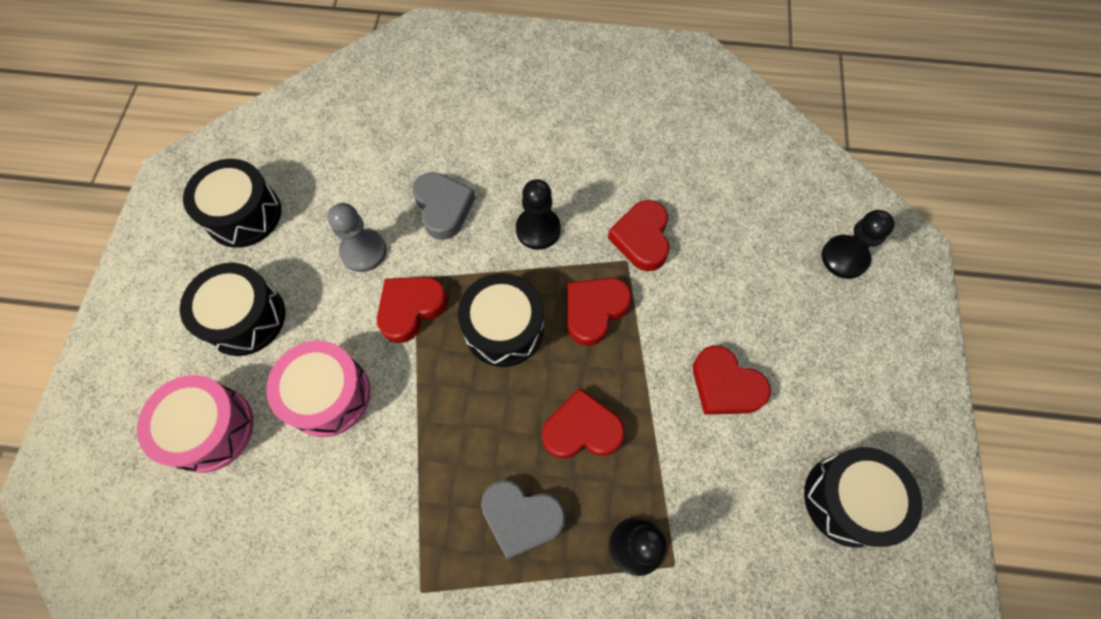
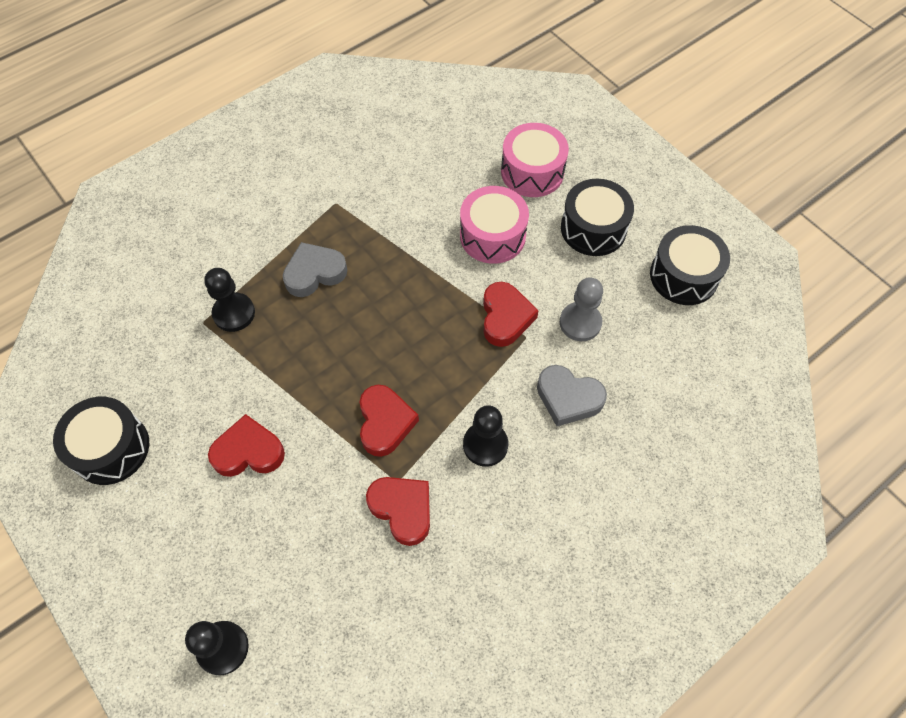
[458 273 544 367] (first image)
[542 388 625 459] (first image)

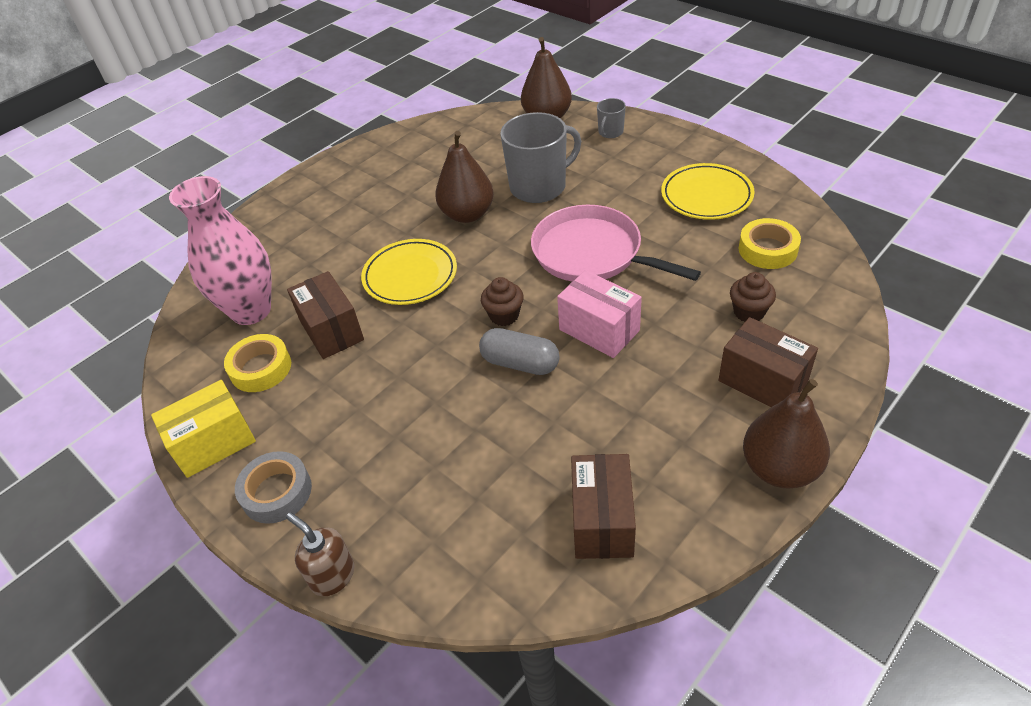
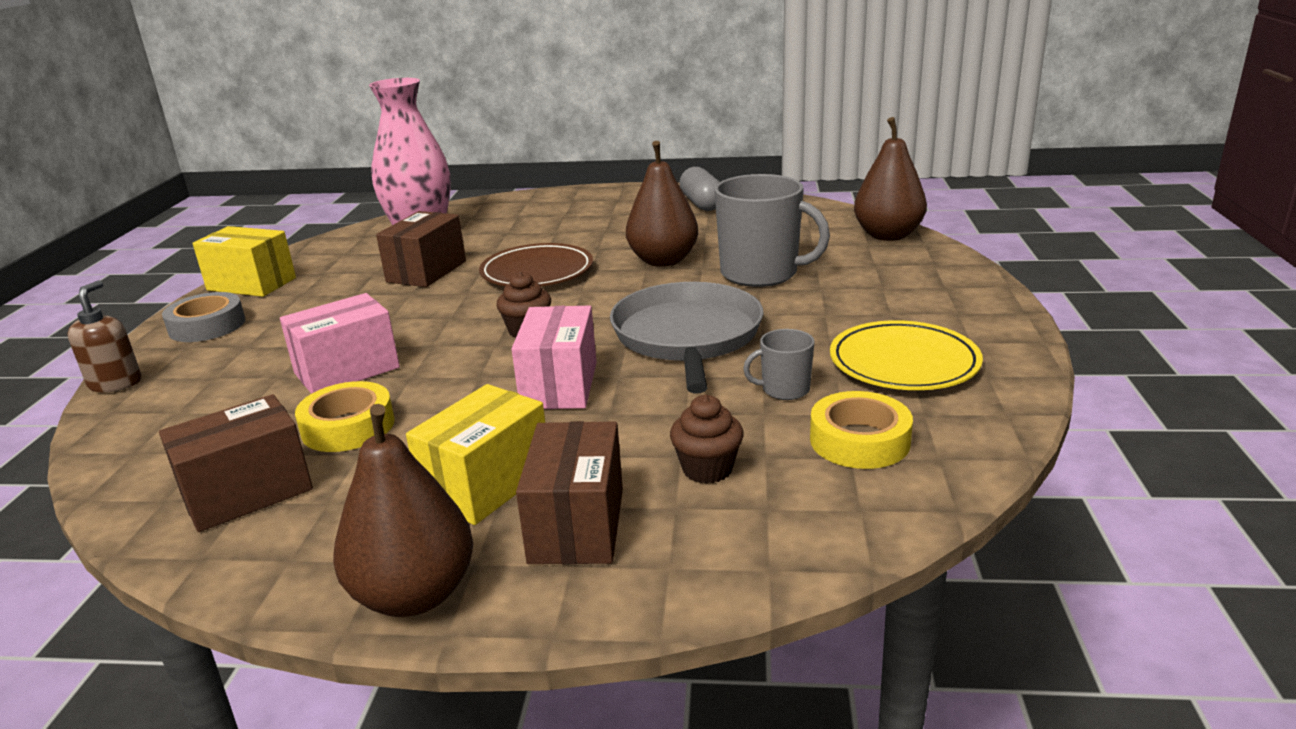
[280 293 400 394]
[295 381 395 452]
[406 384 545 525]
[479 243 593 286]
[610 282 764 394]
[679 167 720 211]
[743 329 815 400]

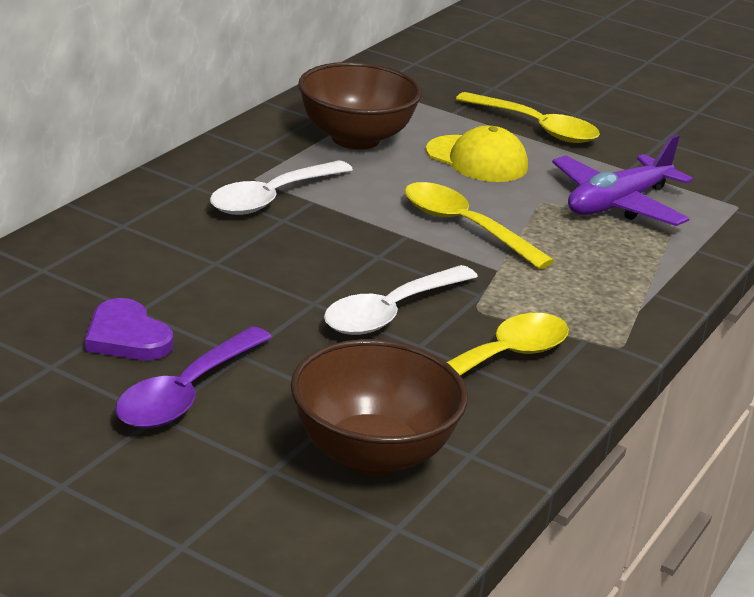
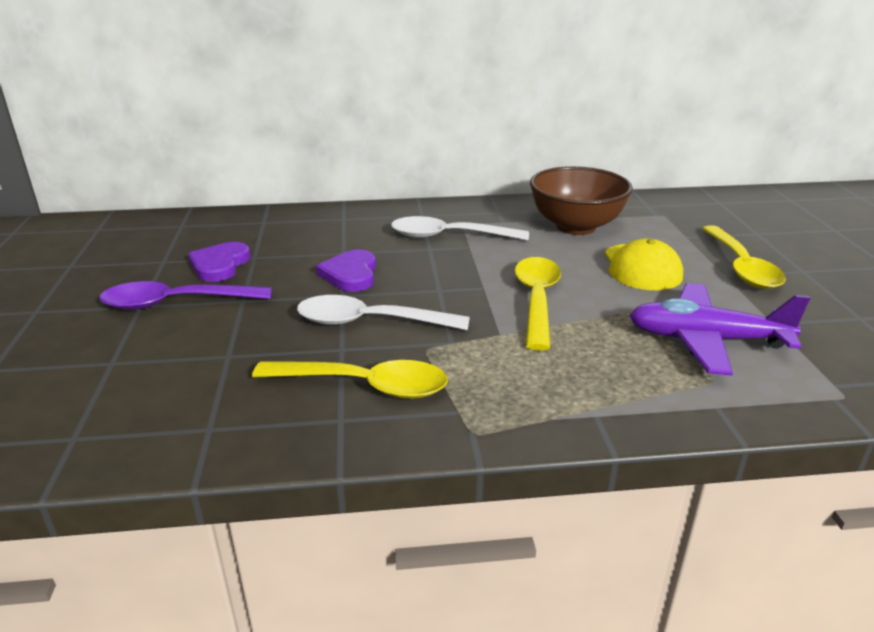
[316 249 376 292]
[291 339 468 475] (first image)

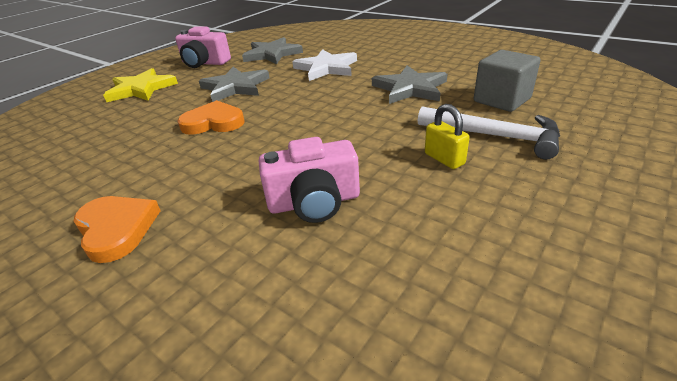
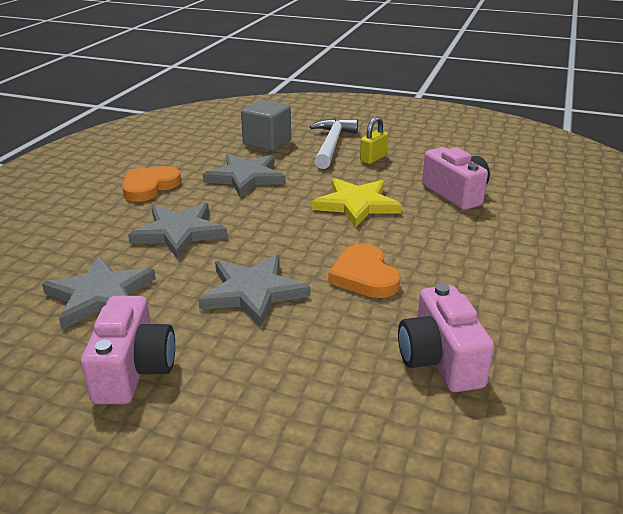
[122 166 181 202]
[128 203 227 259]
[312 178 402 228]
[398 283 494 392]

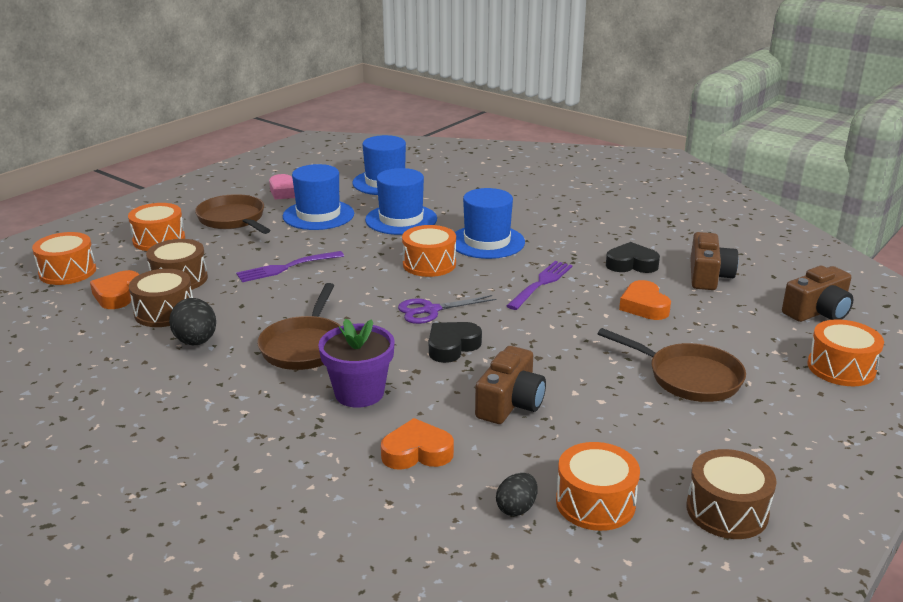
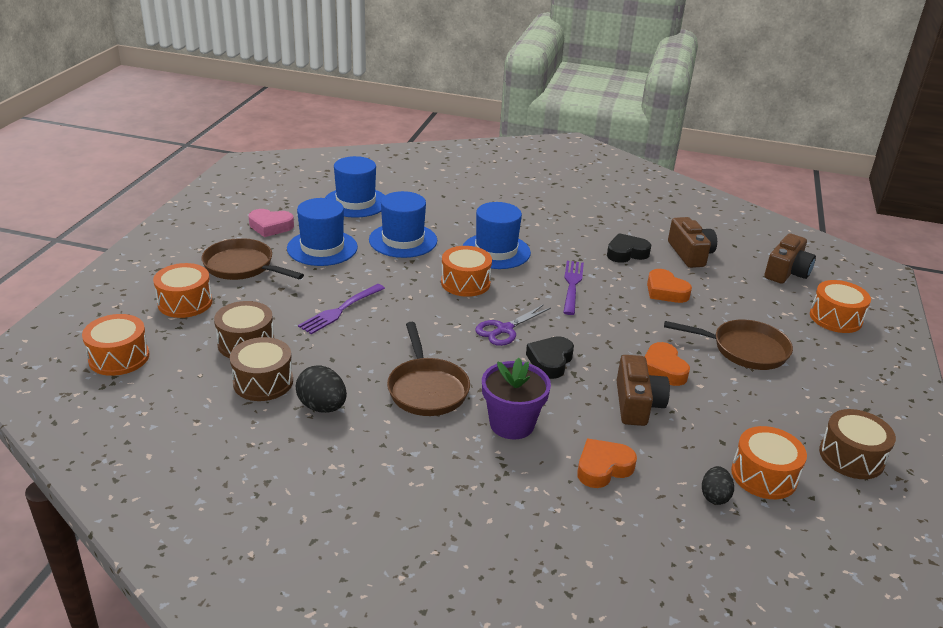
[645 342 690 386]

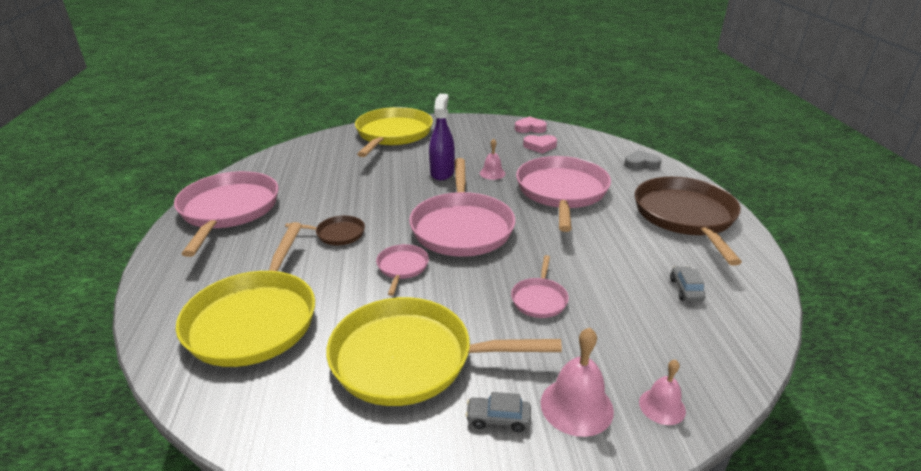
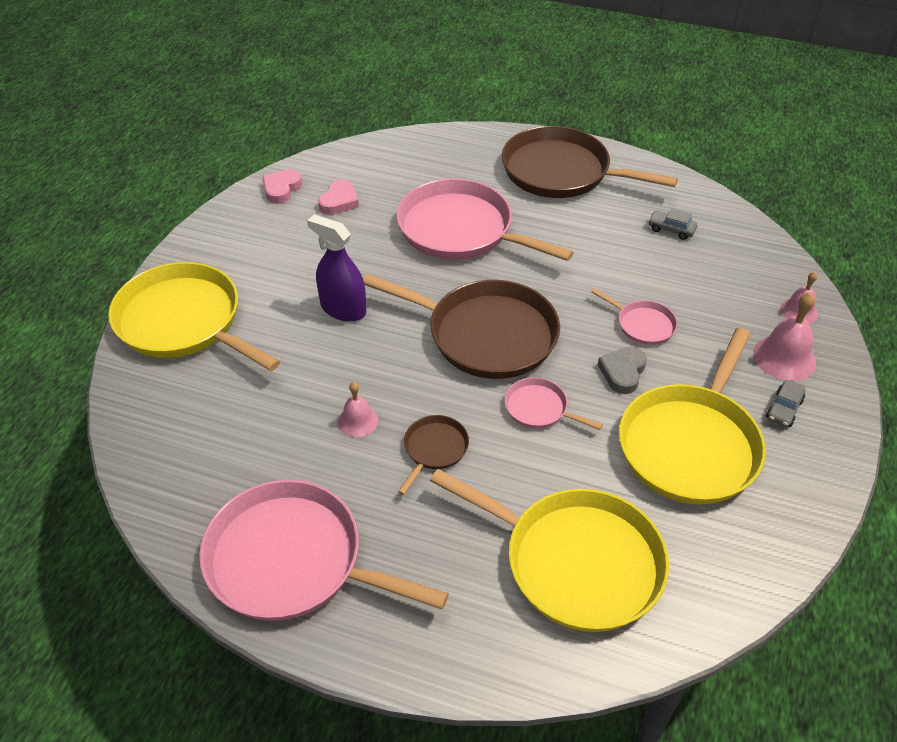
[338 382 378 437]
[363 274 560 379]
[598 347 647 394]

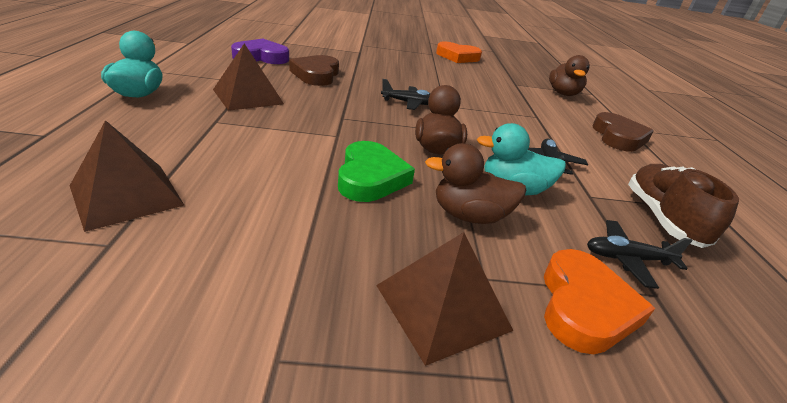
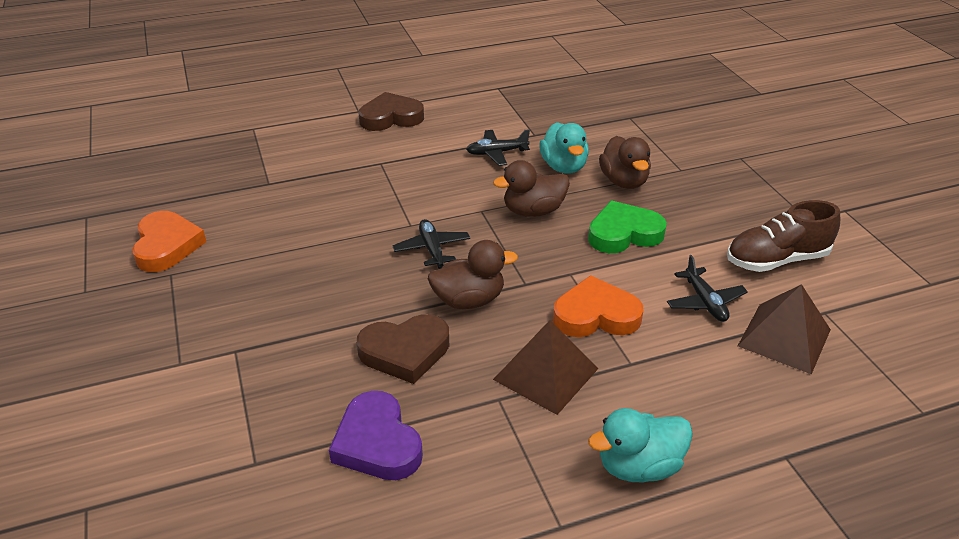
[428 240 518 309]
[553 275 643 337]
[667 255 748 322]
[727 200 840 272]
[376 232 513 366] (first image)

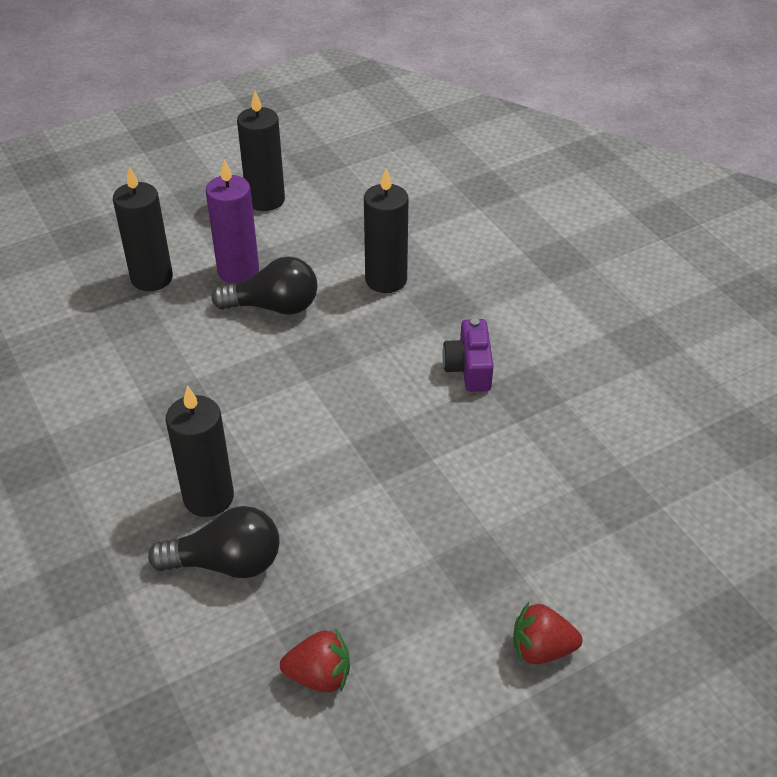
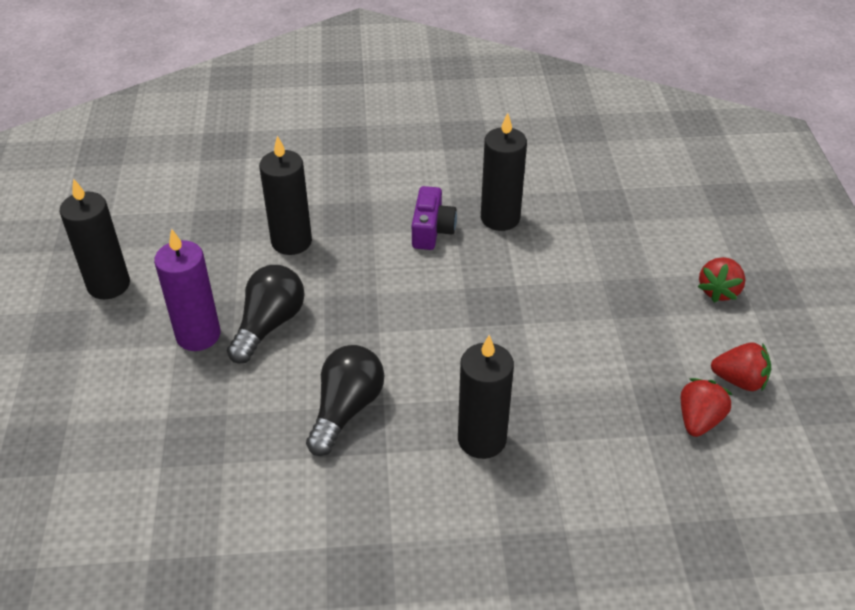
[306 345 384 456]
[412 186 457 250]
[481 113 527 231]
[711 343 771 391]

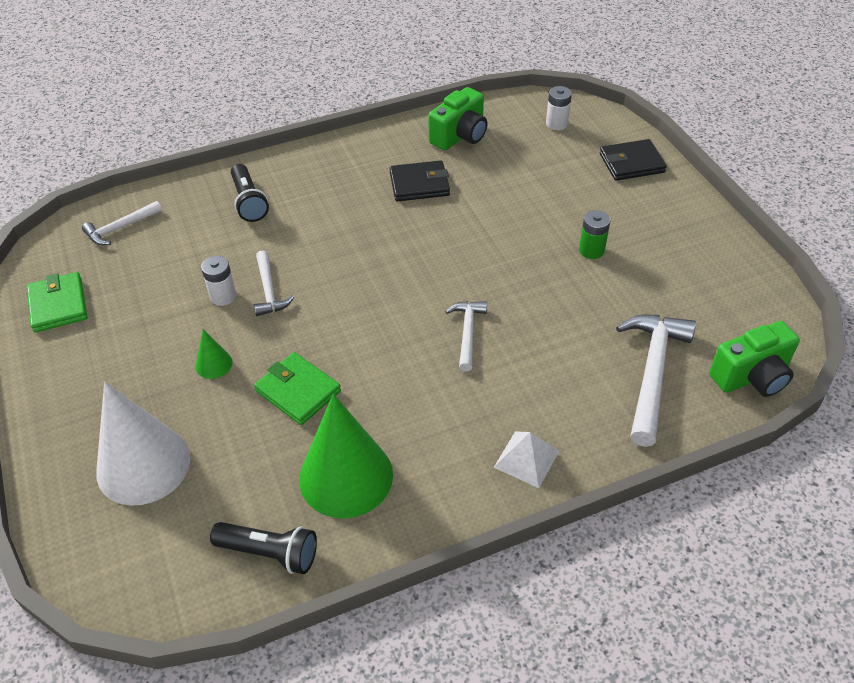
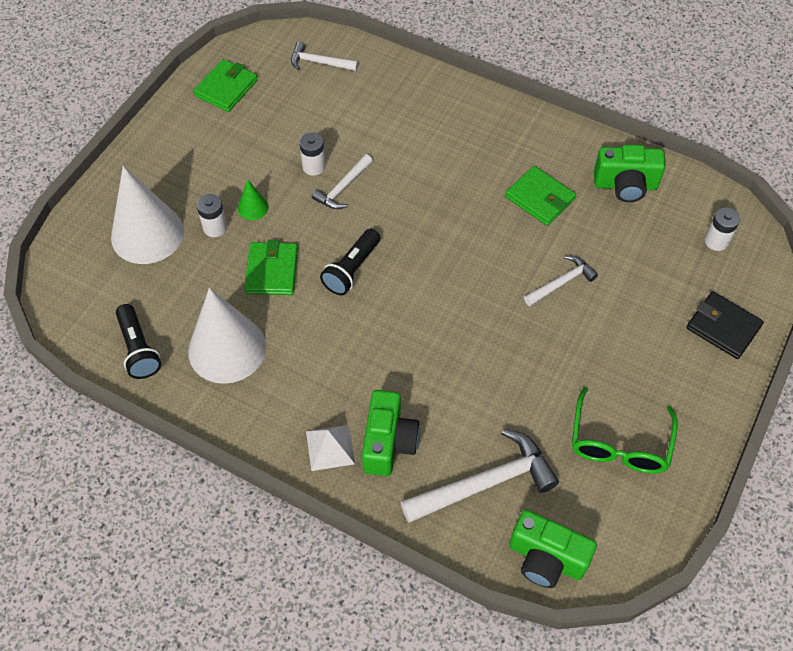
[188 288 266 384]
[197 194 227 237]
[320 229 380 295]
[362 390 420 476]
[505 166 576 226]
[524 255 598 306]
[572 387 678 474]
[579 210 610 259] (first image)

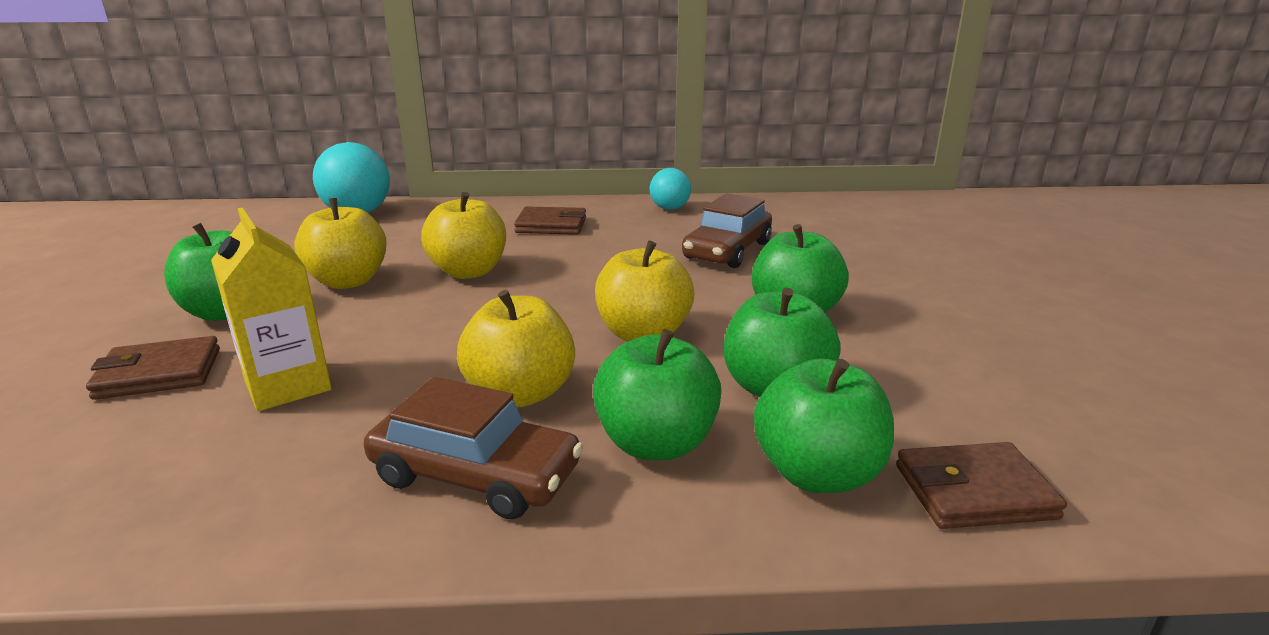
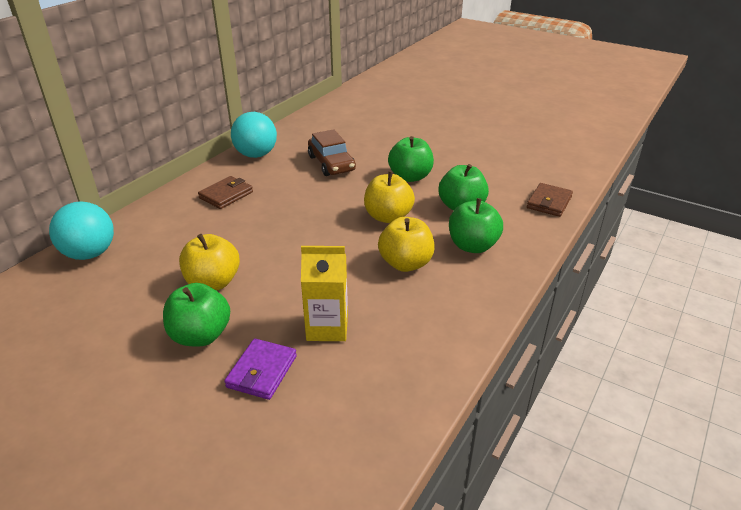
[224 338 297 400]
[231 112 277 158]
[364 377 583 520] (first image)
[421 192 506 279] (first image)
[754 358 894 493] (first image)

